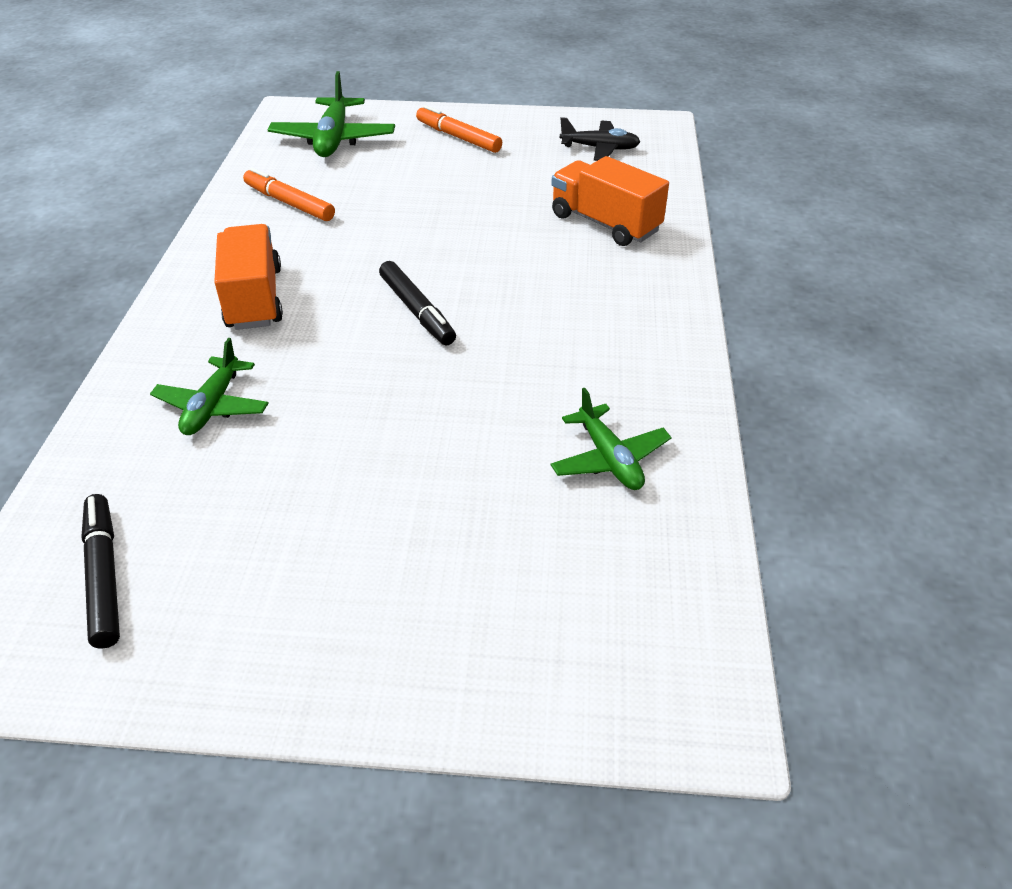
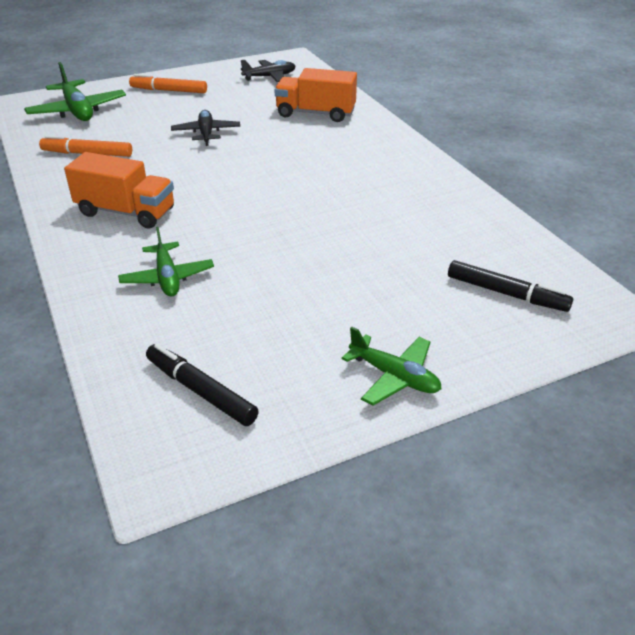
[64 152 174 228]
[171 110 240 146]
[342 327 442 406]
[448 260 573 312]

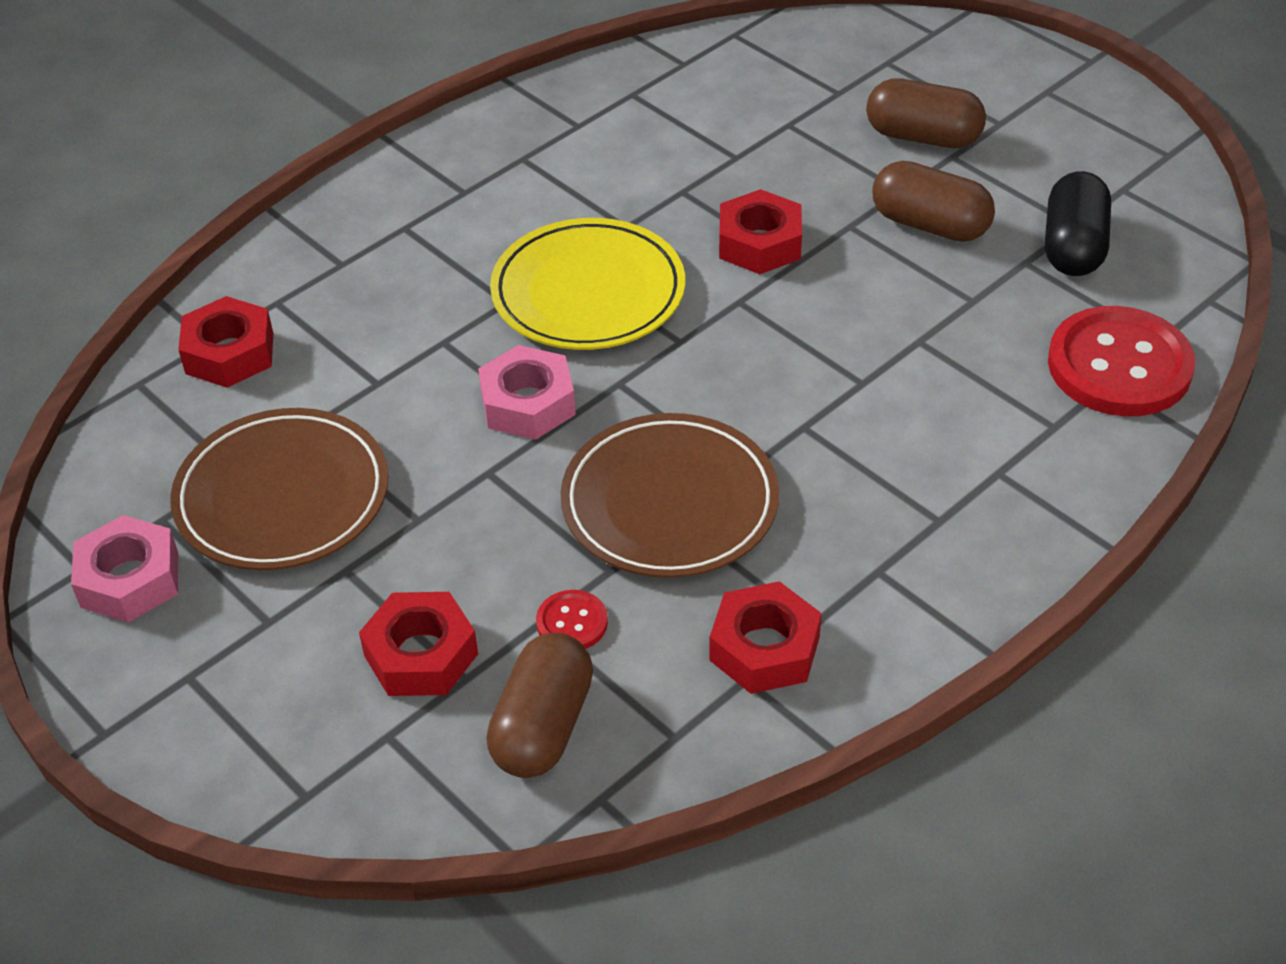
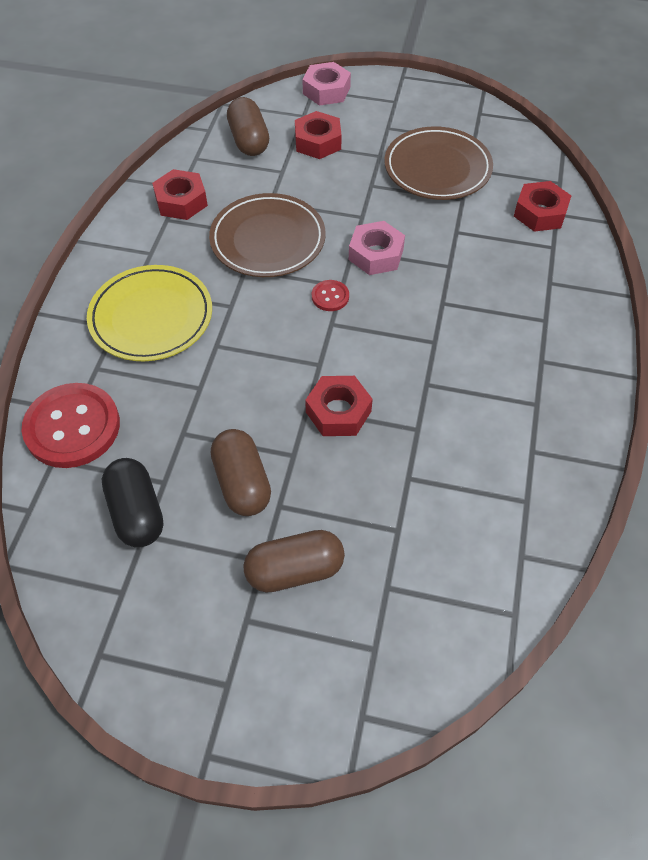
[87 265 212 361]
[211 429 271 516]
[302 62 351 106]
[312 280 349 311]

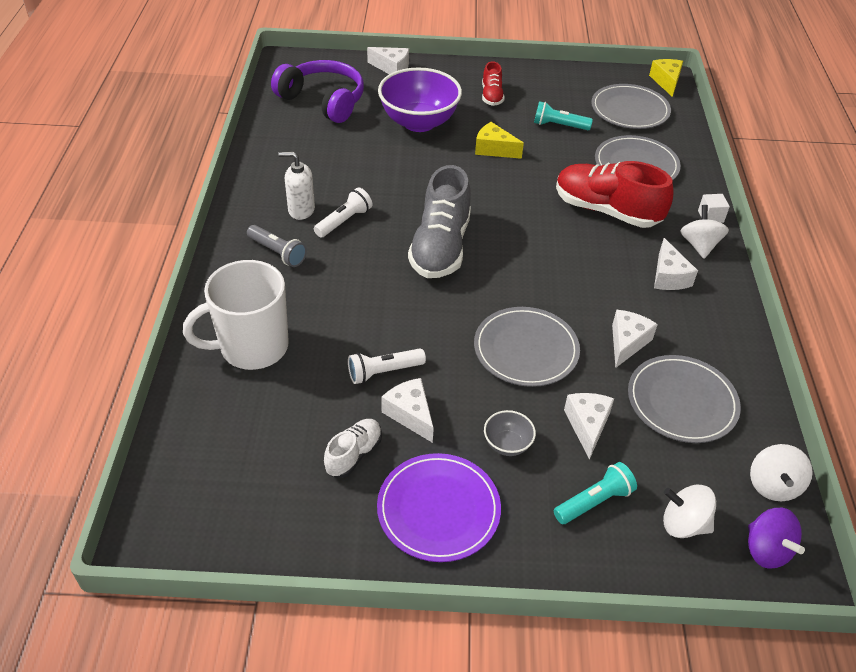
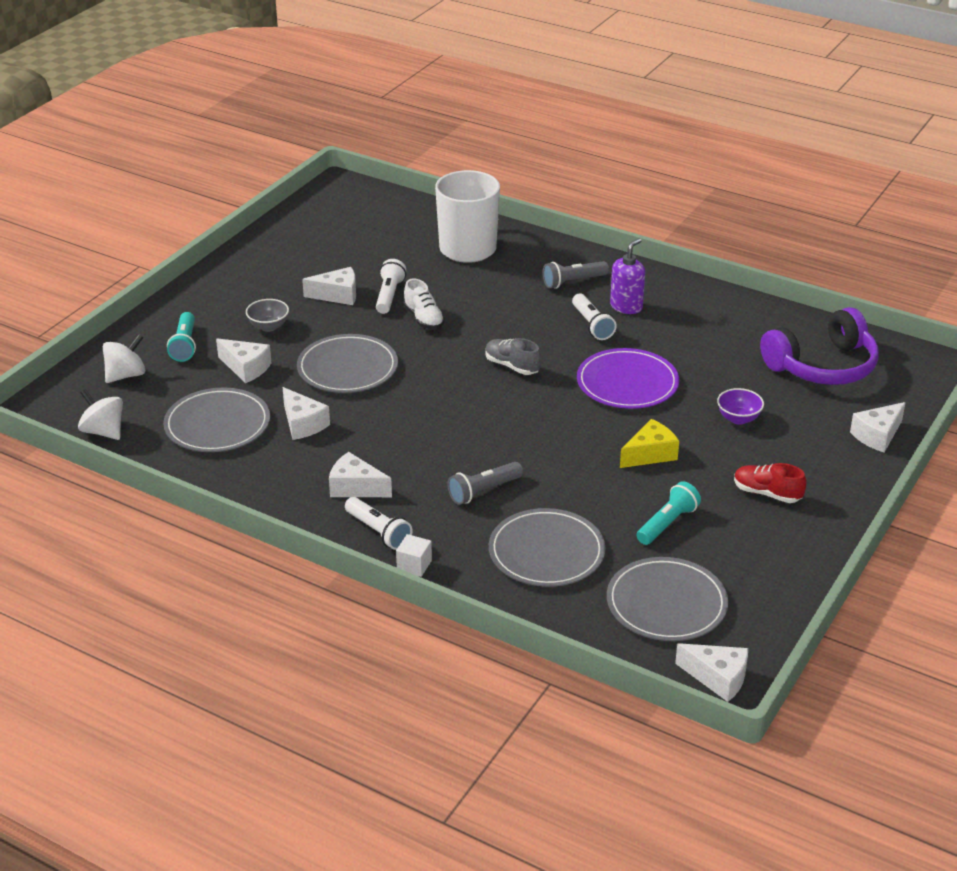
[345 497 412 550]
[403 278 445 329]
[447 462 523 505]
[485 338 541 375]
[577 348 679 409]
[610 238 645 314]
[675 643 748 702]
[717 388 764 425]
[748 508 805 569] (first image)

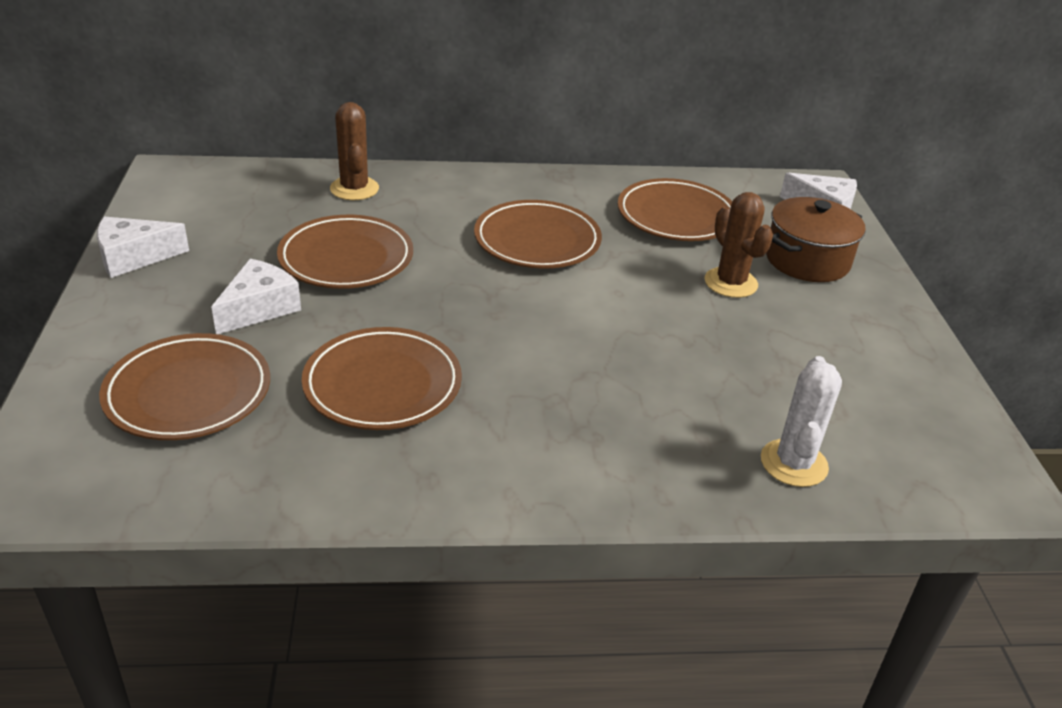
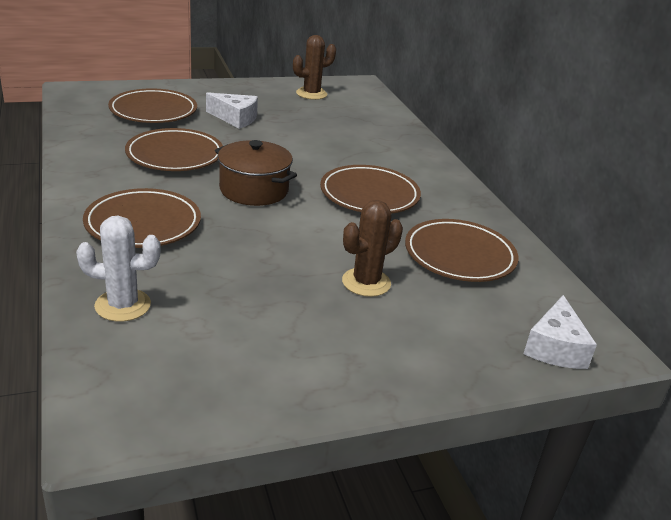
[83 188 201 248]
[215 140 297 206]
[293 35 336 100]
[97 217 189 278] (first image)

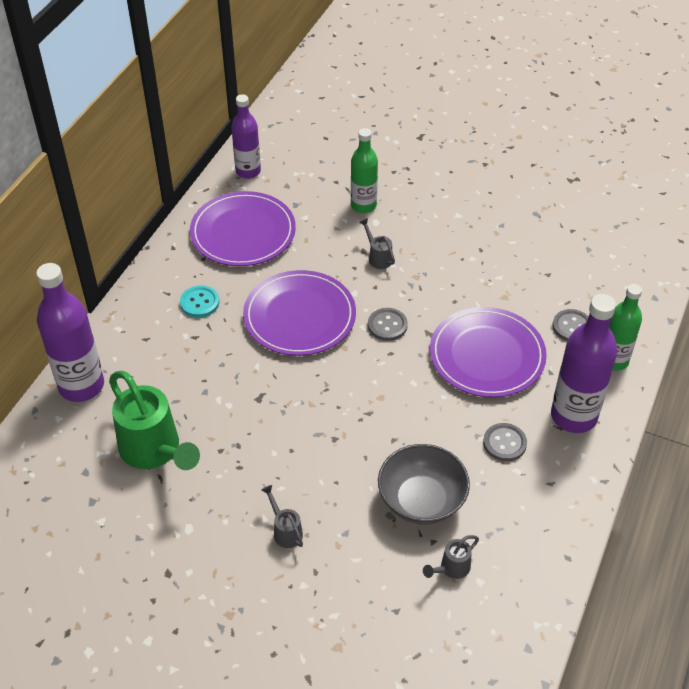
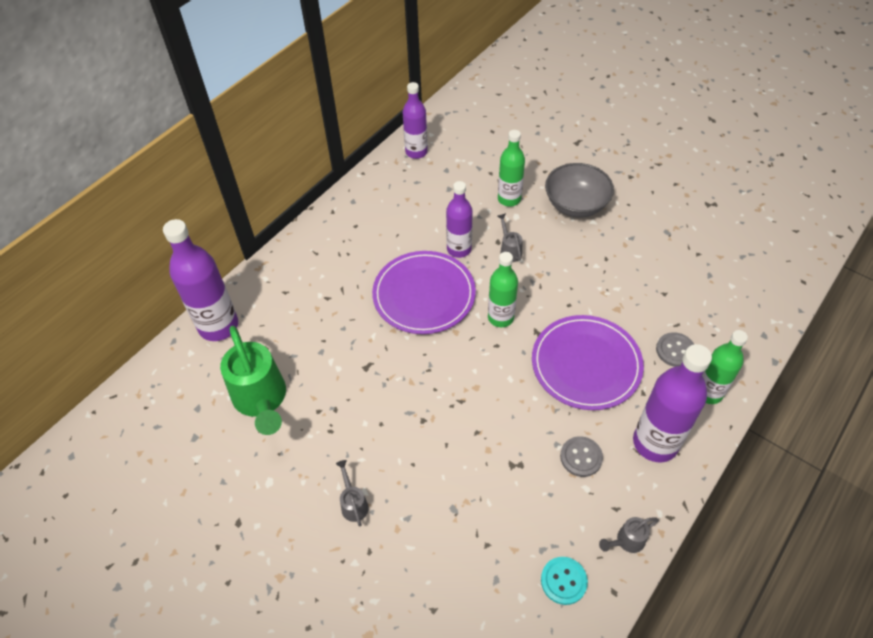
[446 181 473 258]
[488 252 518 327]
[541 557 588 605]
[545 163 614 218]
[599 517 659 553]
[190 191 296 266] (first image)

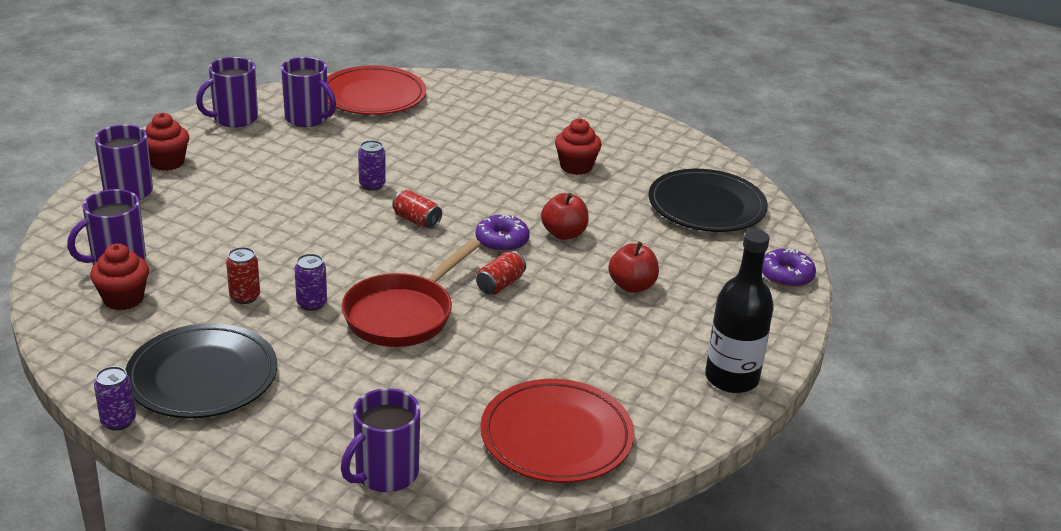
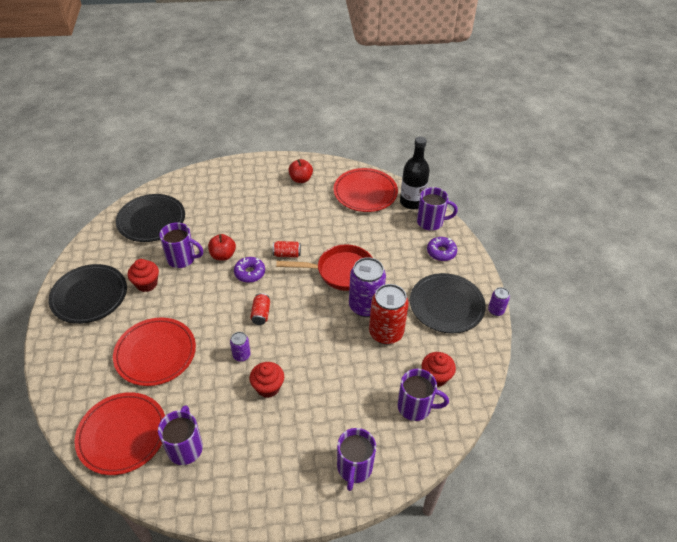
[48 264 127 324]
[113 317 196 386]
[159 222 203 268]
[249 362 284 398]
[288 159 313 183]
[349 257 386 317]
[369 284 409 345]
[400 137 430 210]
[427 237 457 261]

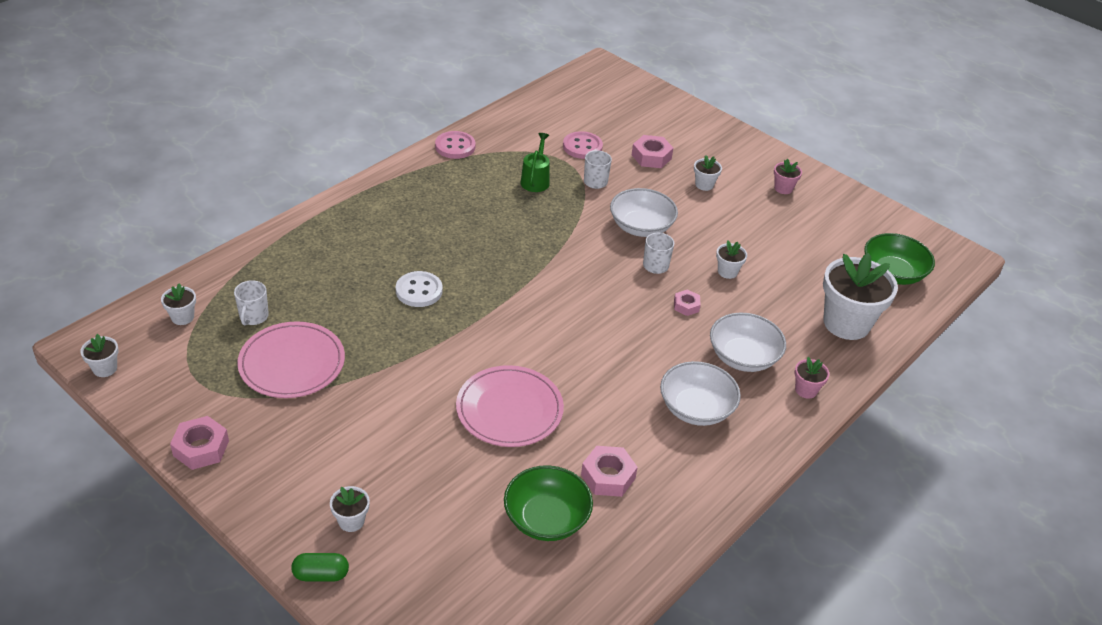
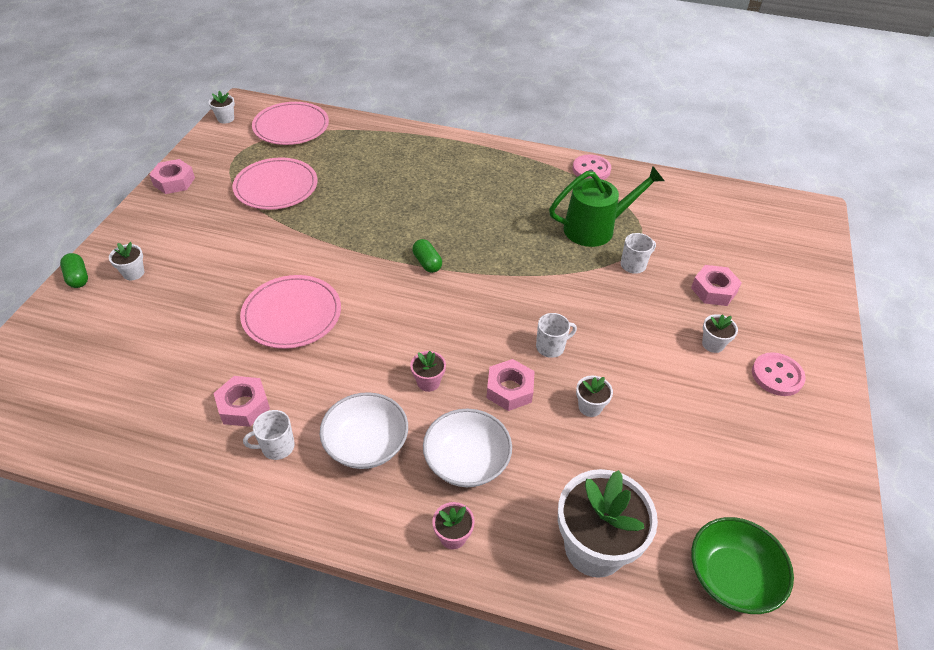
[243 410 295 460]
[252 102 329 145]
[410 351 446 392]
[412 239 442 273]
[486 359 535 411]
[549 166 664 247]
[752 352 806 396]
[396 271 443 307] (first image)
[504 465 593 541] (first image)
[610 188 678 237] (first image)

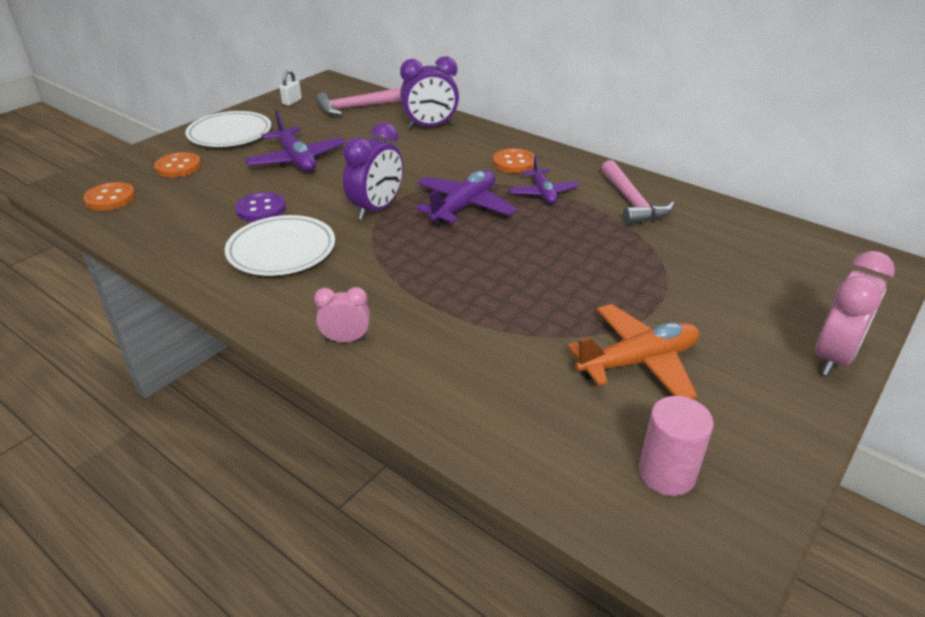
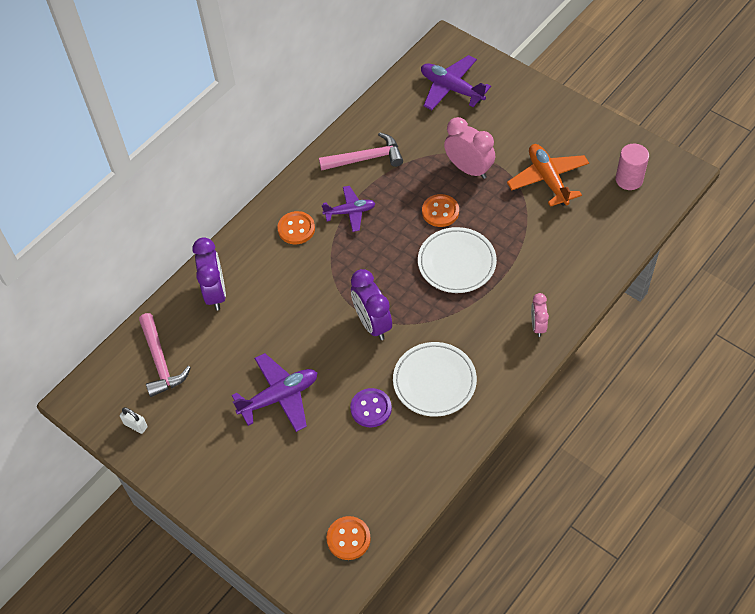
[351 269 392 340]
[418 227 497 293]
[421 55 491 110]
[422 194 459 227]
[444 117 495 179]

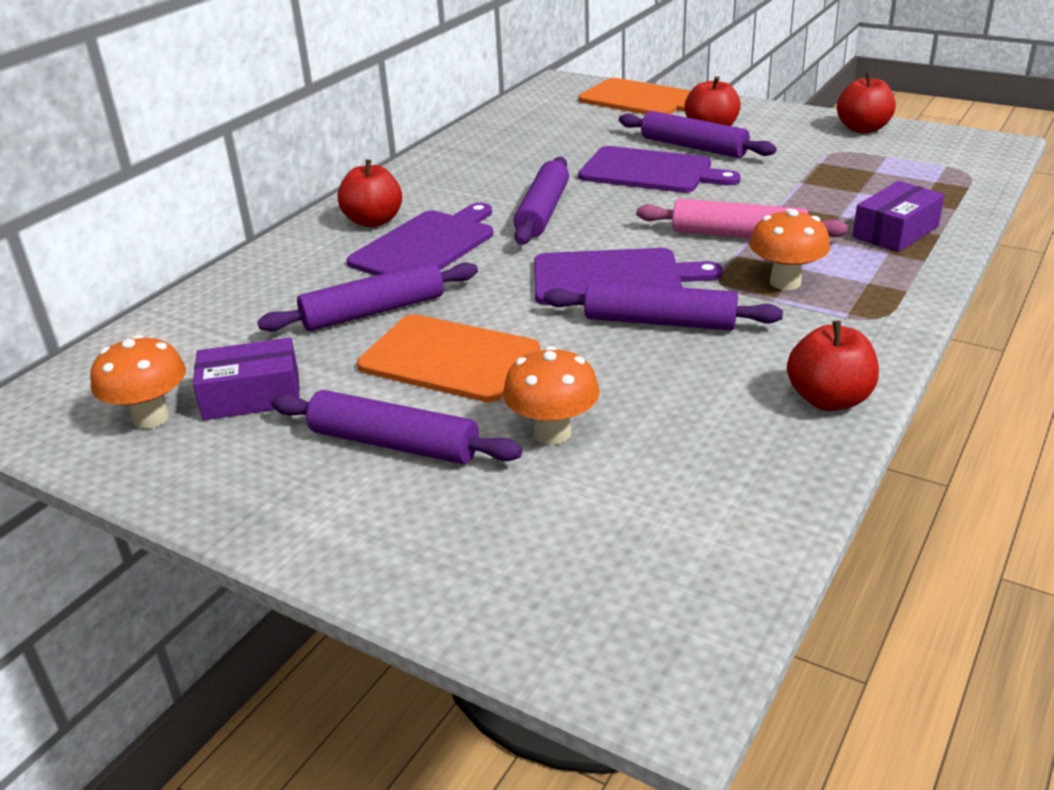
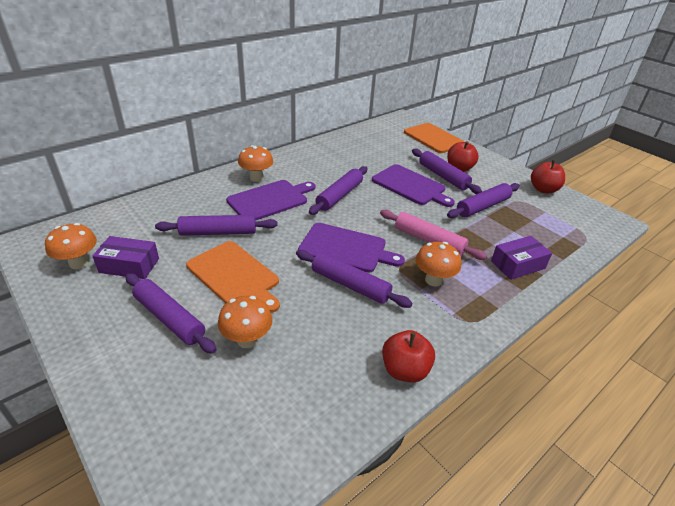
[238 145 273 182]
[447 183 520 218]

